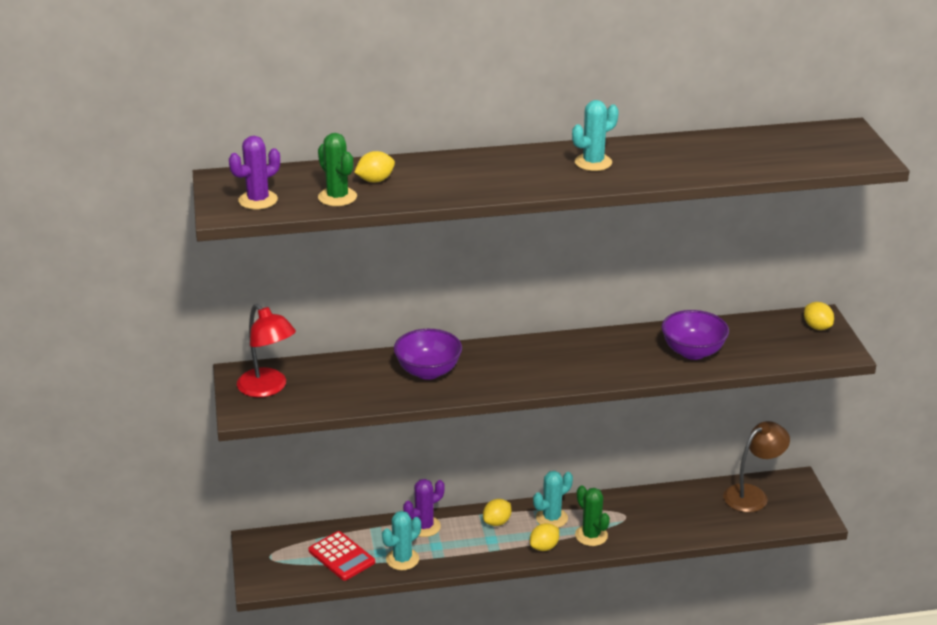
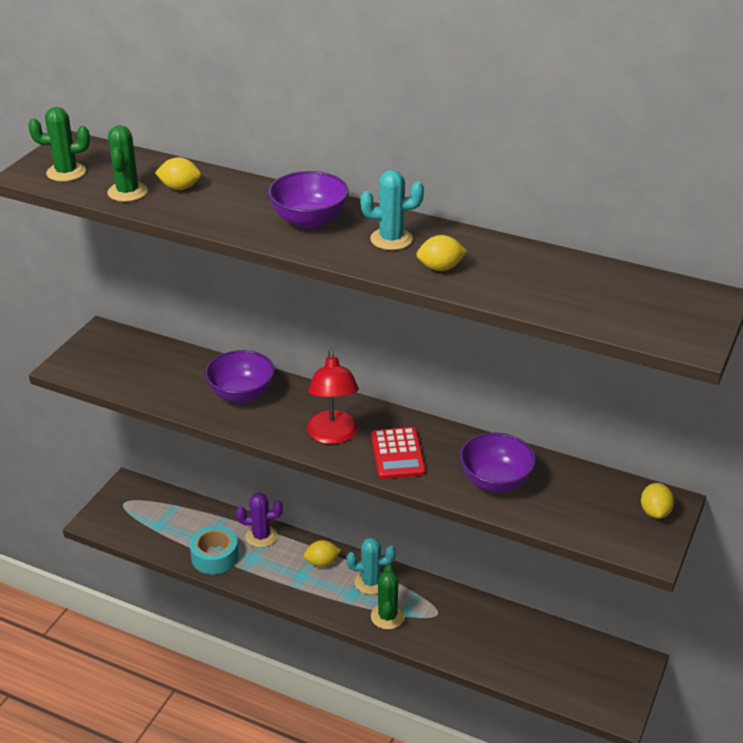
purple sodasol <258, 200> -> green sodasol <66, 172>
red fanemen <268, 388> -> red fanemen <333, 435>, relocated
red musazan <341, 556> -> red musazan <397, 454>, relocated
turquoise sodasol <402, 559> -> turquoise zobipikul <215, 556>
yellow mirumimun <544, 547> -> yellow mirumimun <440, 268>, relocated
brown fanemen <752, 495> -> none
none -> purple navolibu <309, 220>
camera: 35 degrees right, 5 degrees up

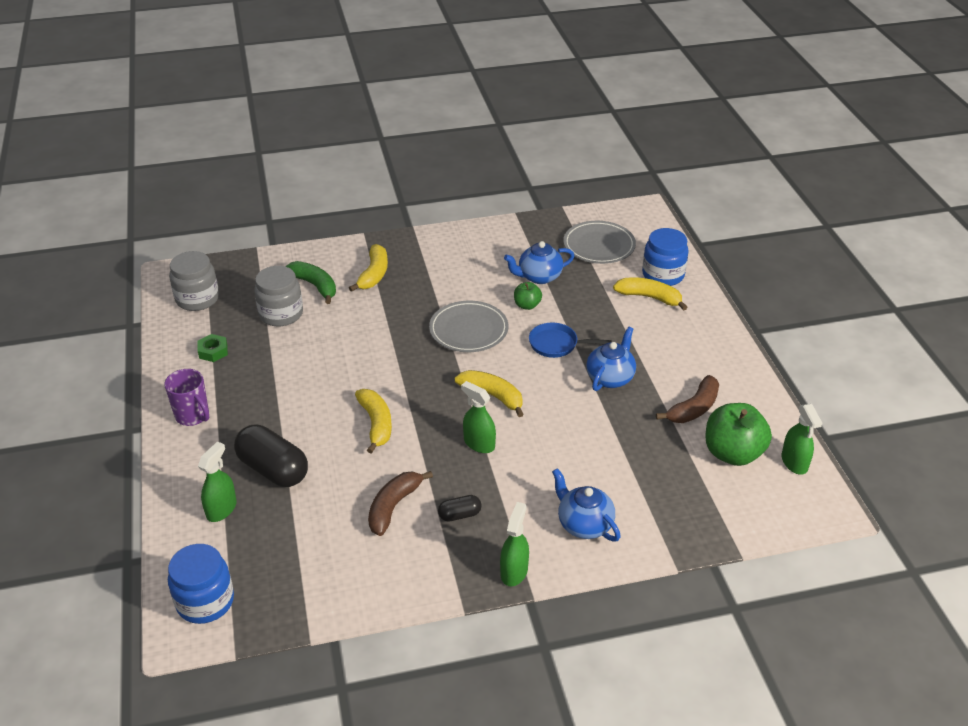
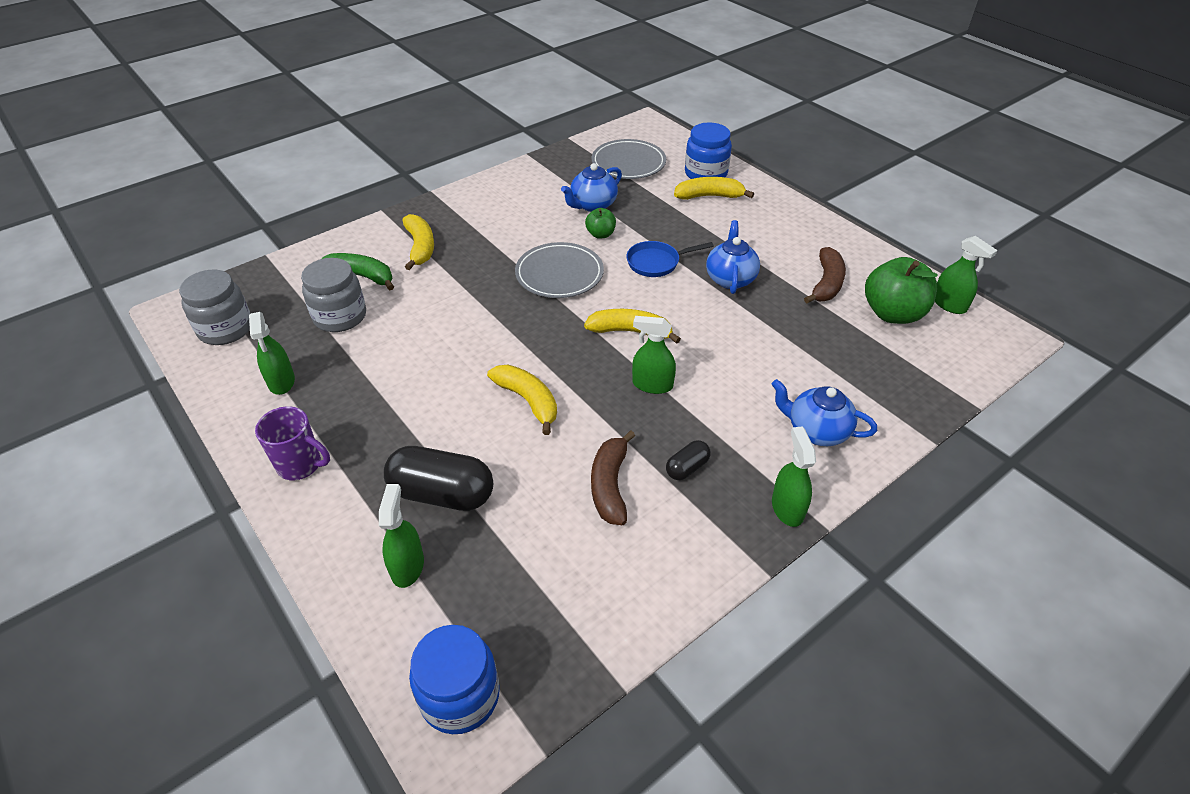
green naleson <213, 351> -> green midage <281, 381>
camera: 25 degrees left, 5 degrees up

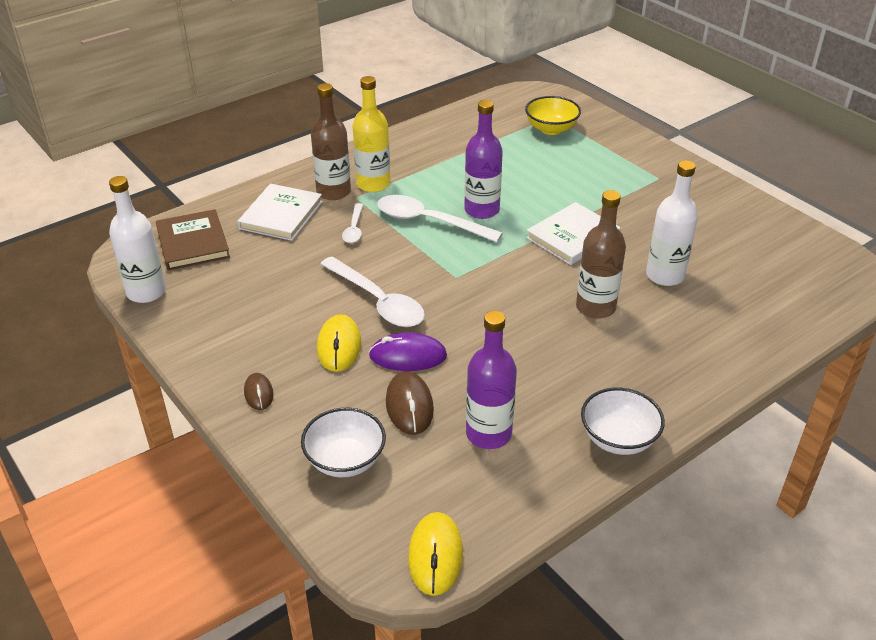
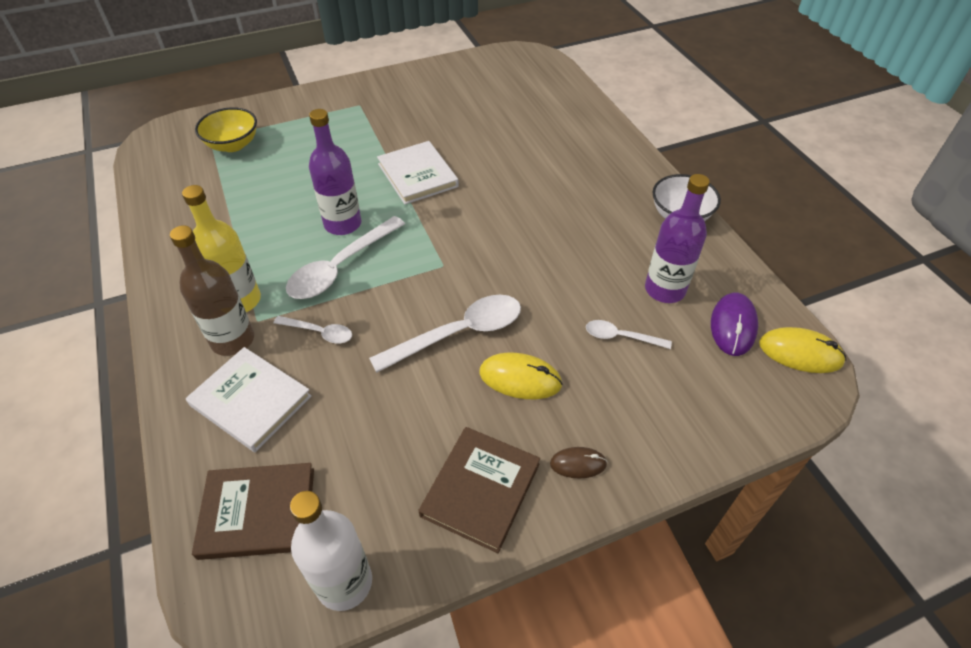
white navolibu <345, 460> -> none
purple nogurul <408, 356> -> purple nogurul <733, 326>, relocated
brown nogurul <409, 405> -> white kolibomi <620, 337>
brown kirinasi <595, 307> -> none
white kirinasi <665, 275> -> none
none -> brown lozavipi <480, 489>
camera: 75 degrees left, 10 degrees up

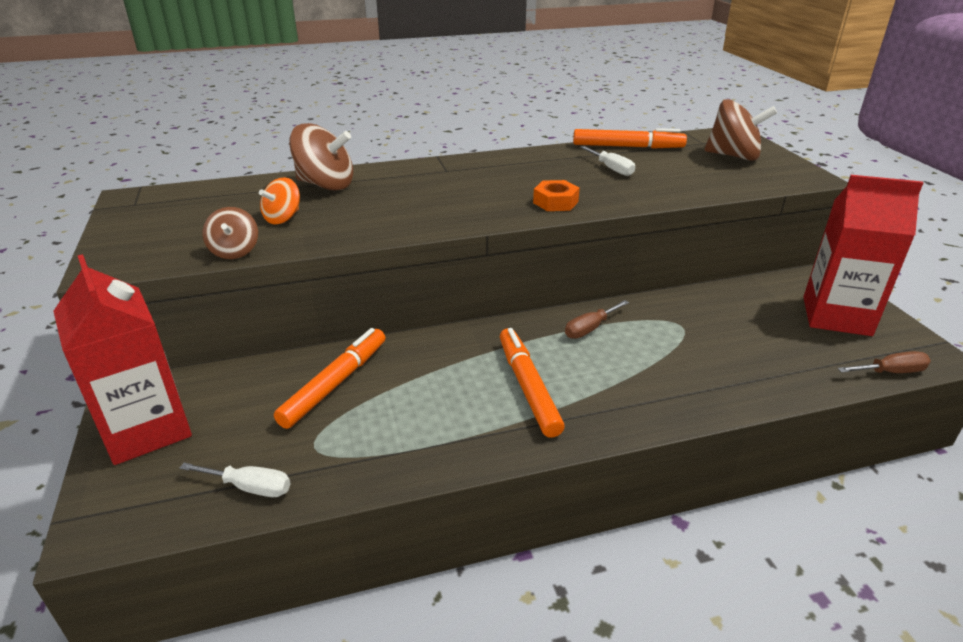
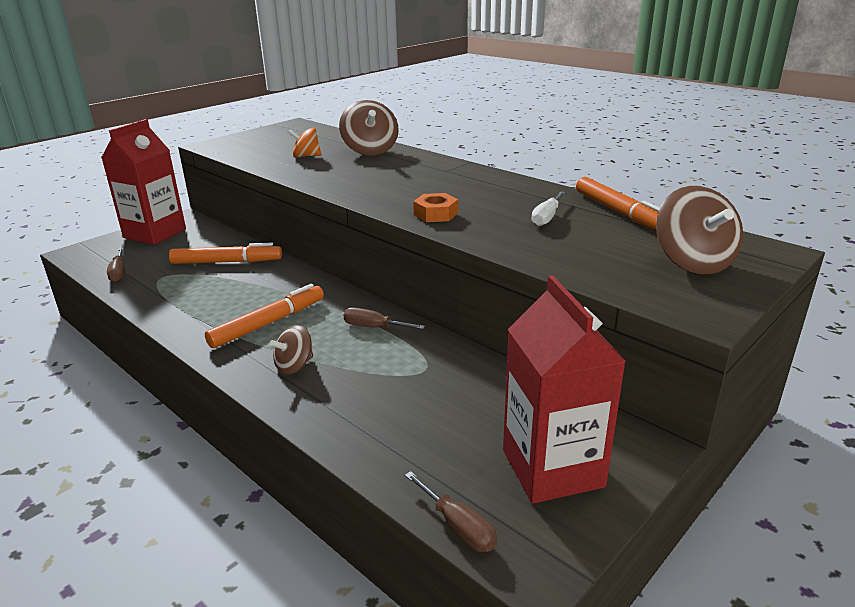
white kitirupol <250, 487> -> brown kitirupol <119, 273>
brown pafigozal <235, 251> -> brown pafigozal <294, 366>, relocated
camera: 60 degrees right, 5 degrees down

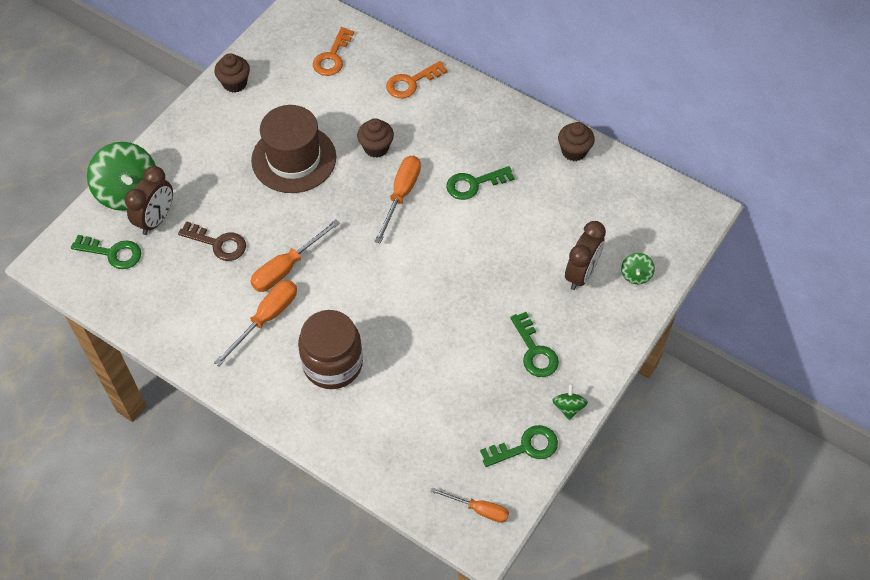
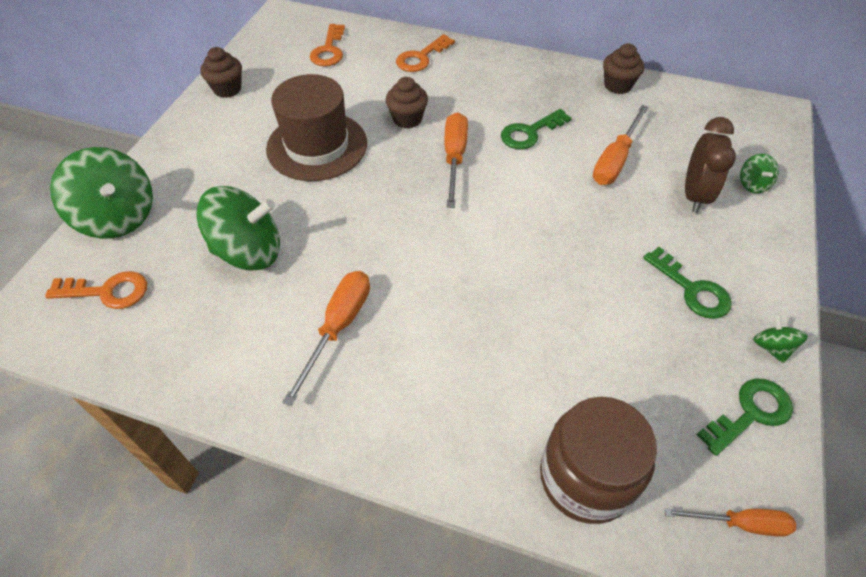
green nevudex <112, 253> -> orange nevudex <107, 291>
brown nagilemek <156, 219> -> none
brown nevudex <218, 243> -> green pafigozal <248, 251>
orange kitirupol <287, 267> -> orange kitirupol <615, 160>, relocated
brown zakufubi <332, 364> -> brown zakufubi <586, 478>, relocated
camera: 15 degrees left, 5 degrees down

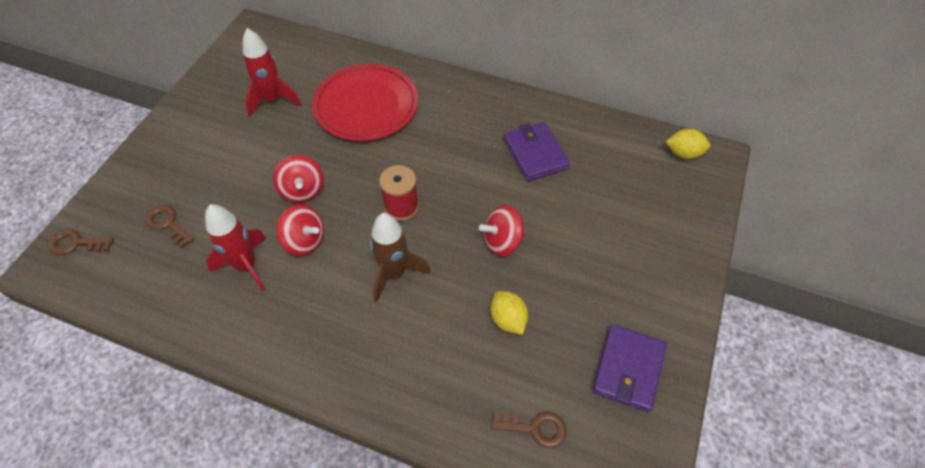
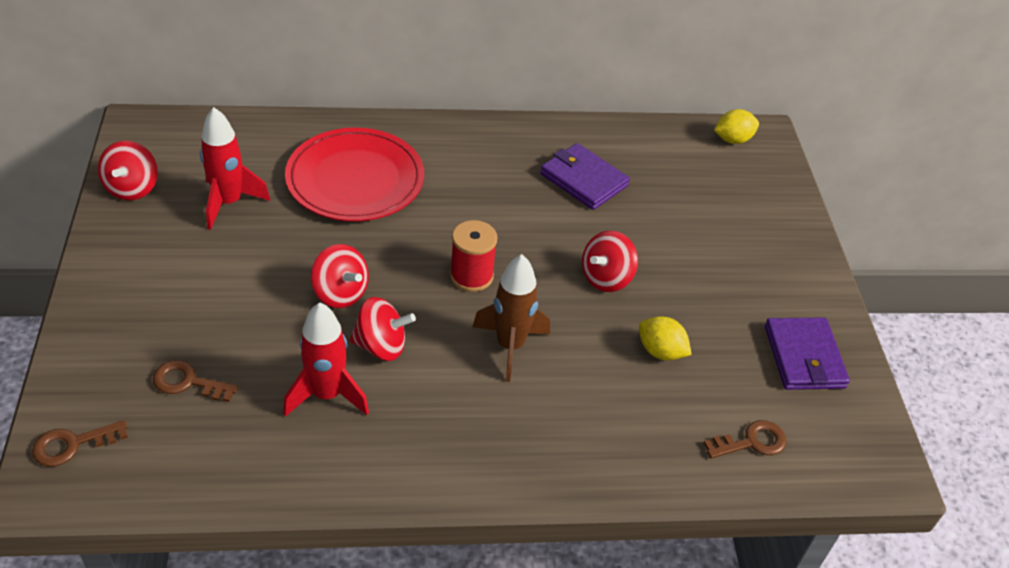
none -> red pafigozal <132, 188>
camera: 30 degrees left, 10 degrees down

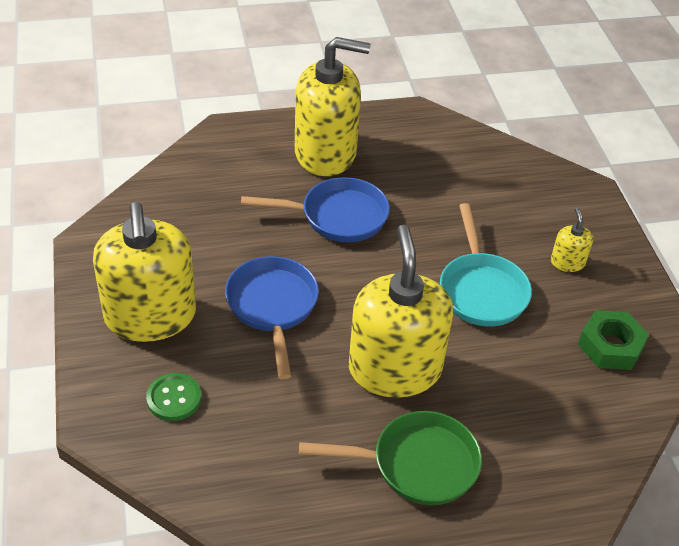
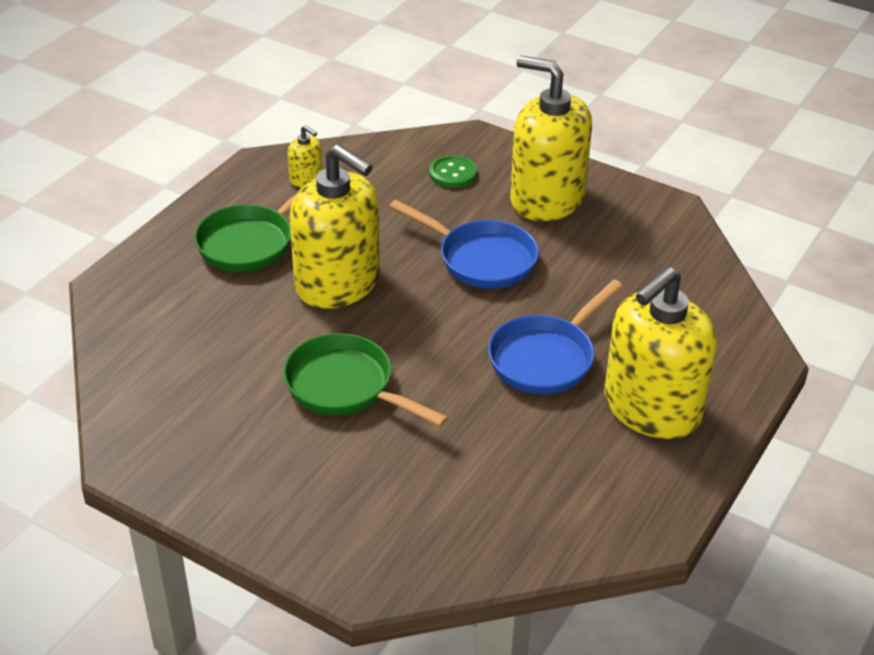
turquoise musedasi <481, 290> -> green musedasi <346, 387>
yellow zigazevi <567, 262> -> yellow zigazevi <306, 178>, relocated
green naleson <610, 346> -> none
camera: 135 degrees right, 5 degrees down

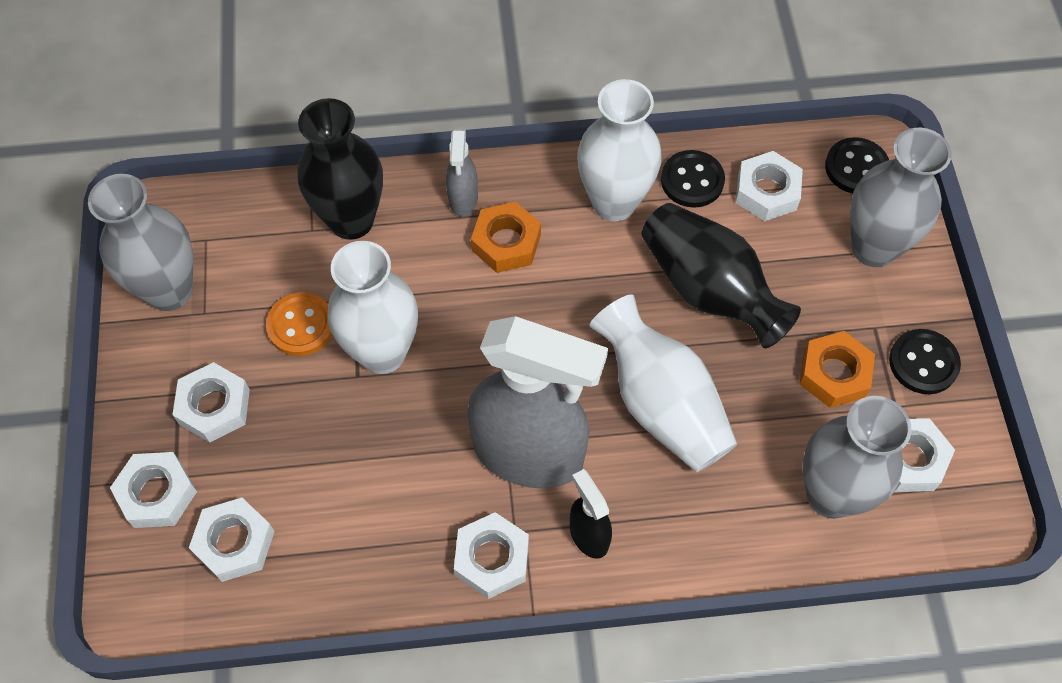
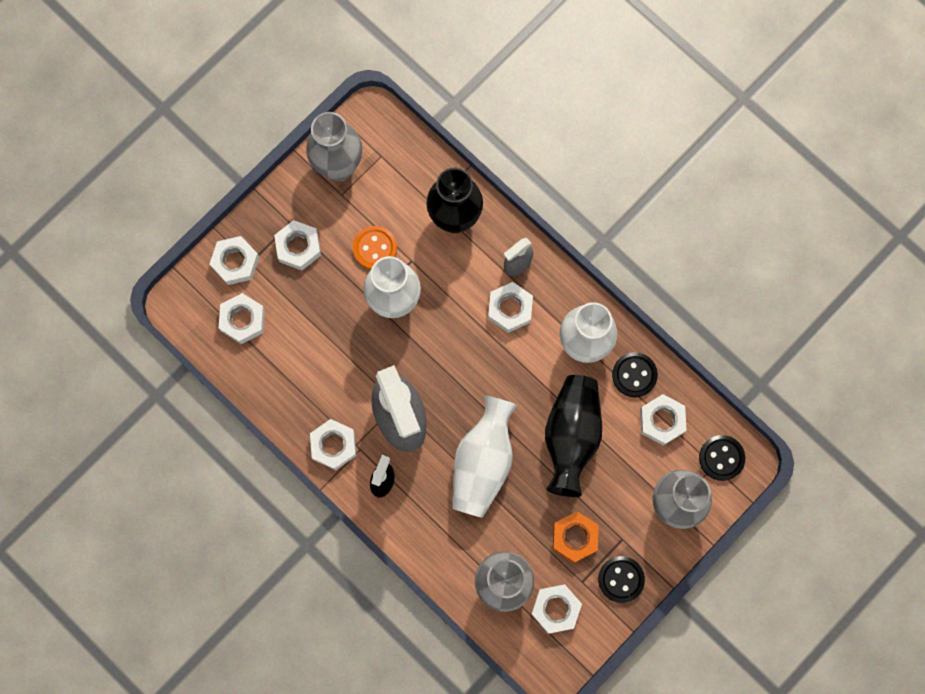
orange naleson <506, 243> -> white naleson <510, 309>
camera: 50 degrees right, 15 degrees up

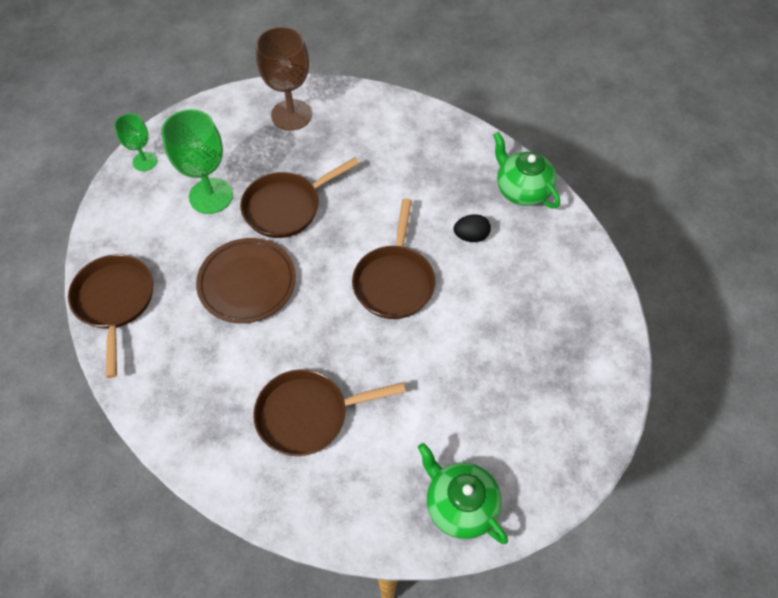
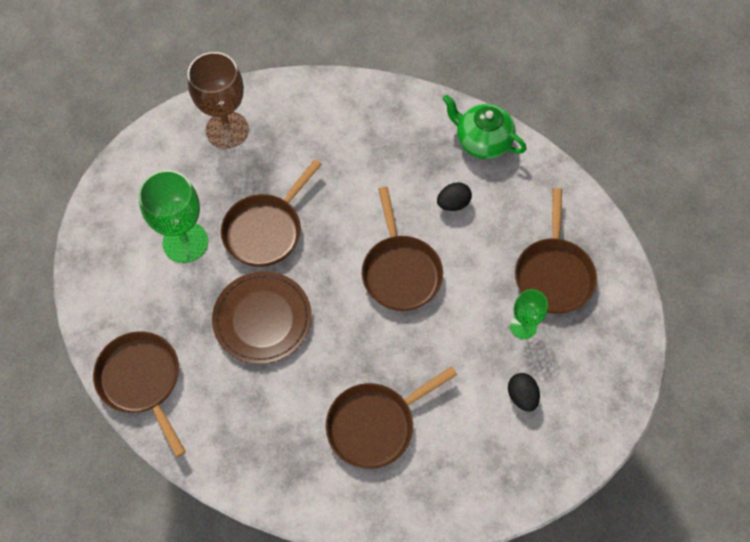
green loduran <145, 161> -> green loduran <523, 326>, relocated
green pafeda <460, 504> -> none
none -> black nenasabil <522, 396>
none -> brown musedasi <553, 274>
camera: 20 degrees left, 5 degrees up

